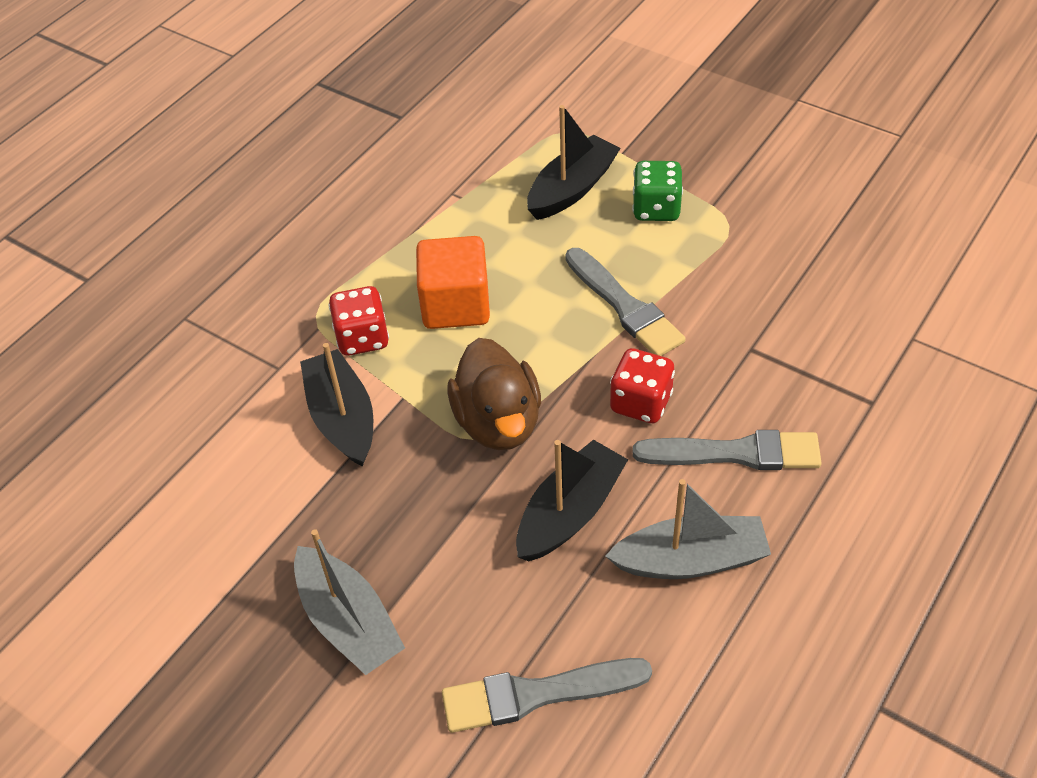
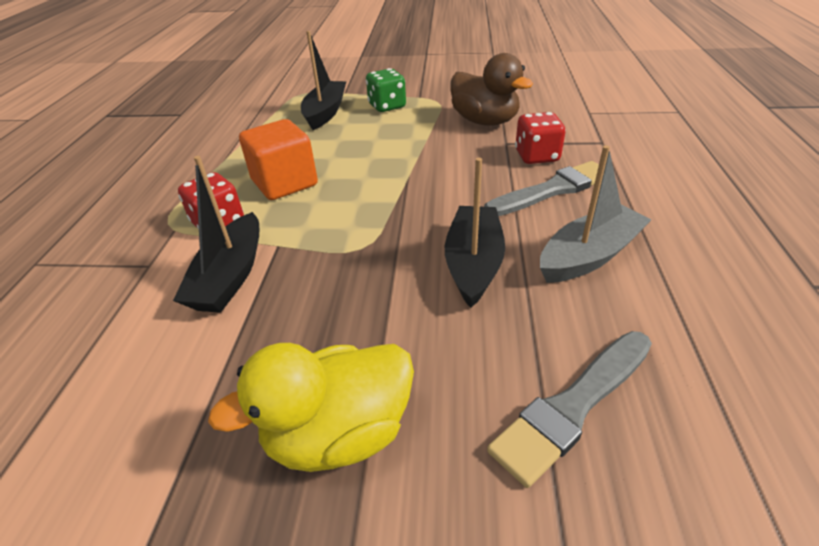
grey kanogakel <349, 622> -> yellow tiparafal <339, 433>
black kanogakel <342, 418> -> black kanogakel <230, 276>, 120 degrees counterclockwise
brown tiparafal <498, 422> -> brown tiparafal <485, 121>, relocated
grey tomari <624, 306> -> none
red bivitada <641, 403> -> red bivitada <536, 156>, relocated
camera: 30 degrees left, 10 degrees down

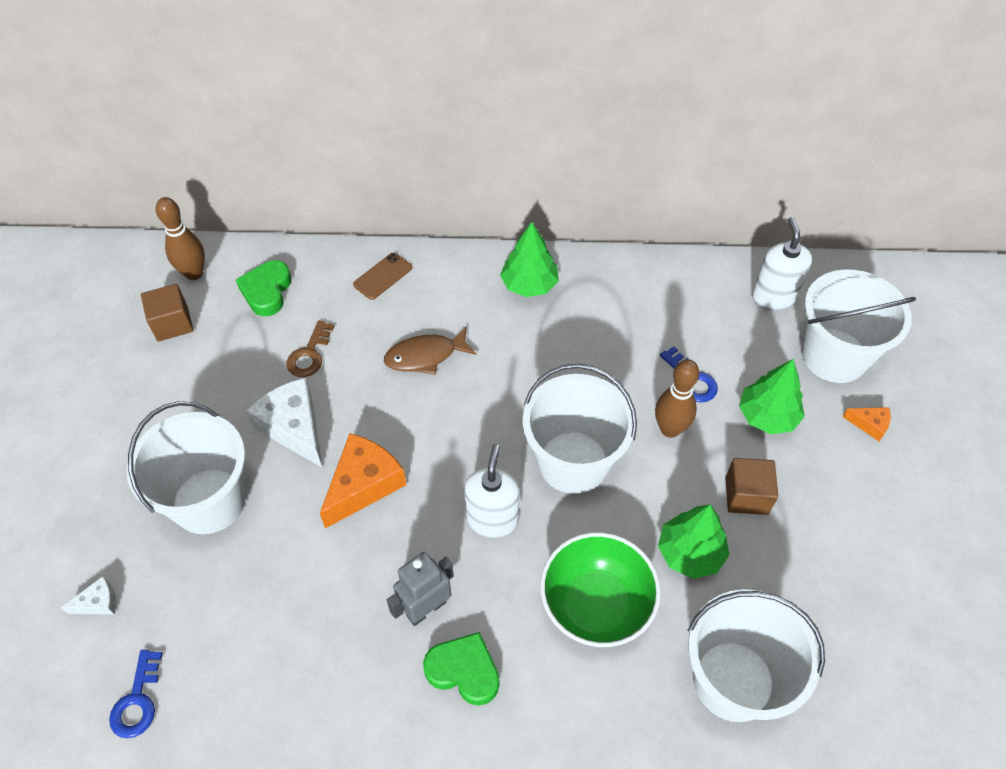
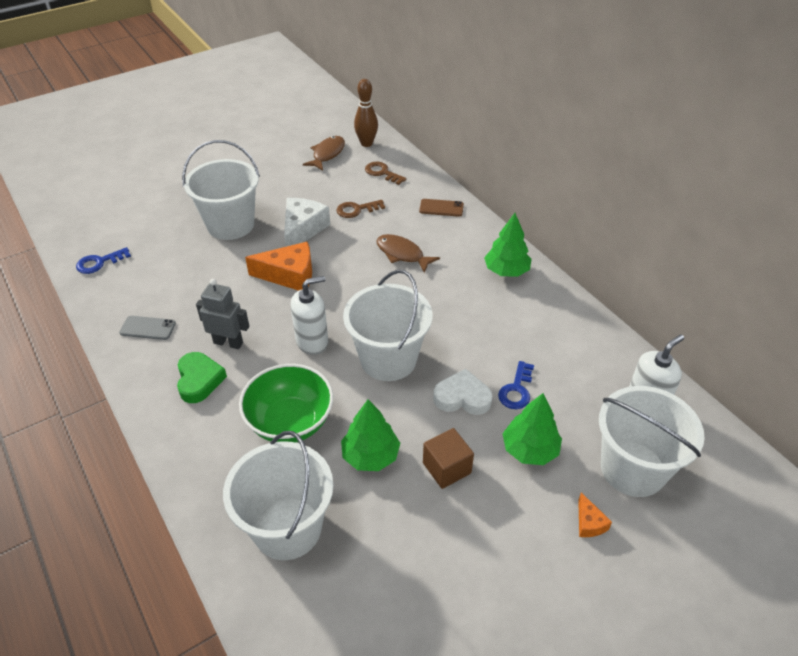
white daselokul <98, 602> -> none
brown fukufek <172, 323> -> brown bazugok <327, 154>
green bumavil <267, 291> -> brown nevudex <382, 173>
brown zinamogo <670, 429> -> white bumavil <462, 397>
none -> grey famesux <148, 328>
camera: 55 degrees right, 10 degrees down

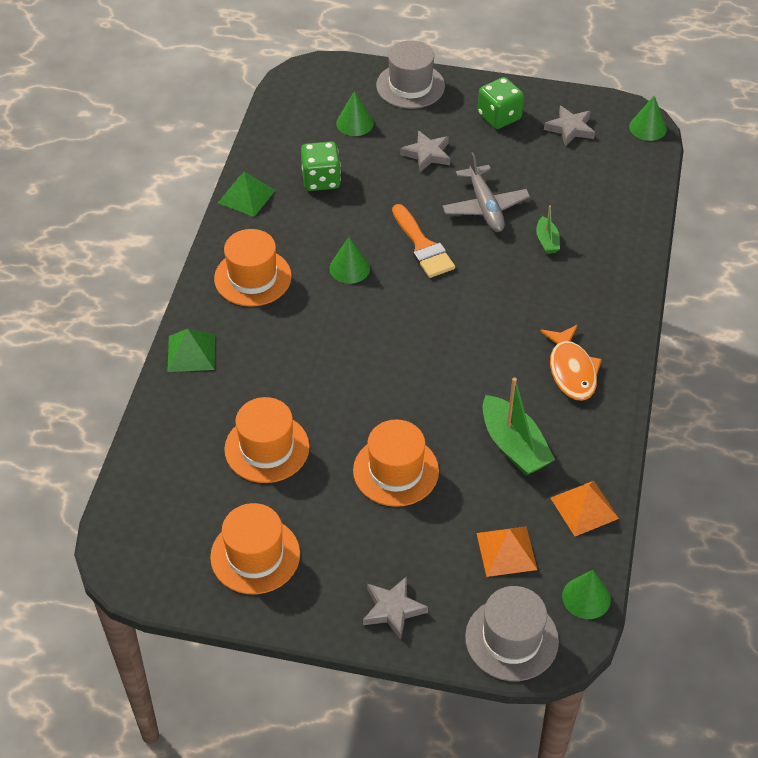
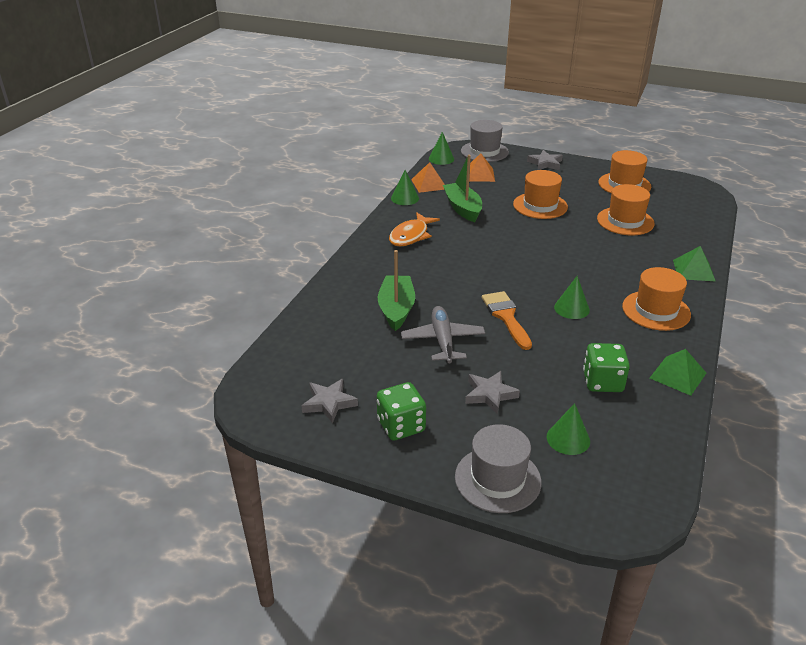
green kanogakel <547, 241> -> green kanogakel <396, 309>, x1.92
orange bazugok <571, 370> -> orange bazugok <411, 236>, 150 degrees counterclockwise
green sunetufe <647, 127> -> green sunetufe <405, 198>, relocated
camera: 170 degrees left, 15 degrees down

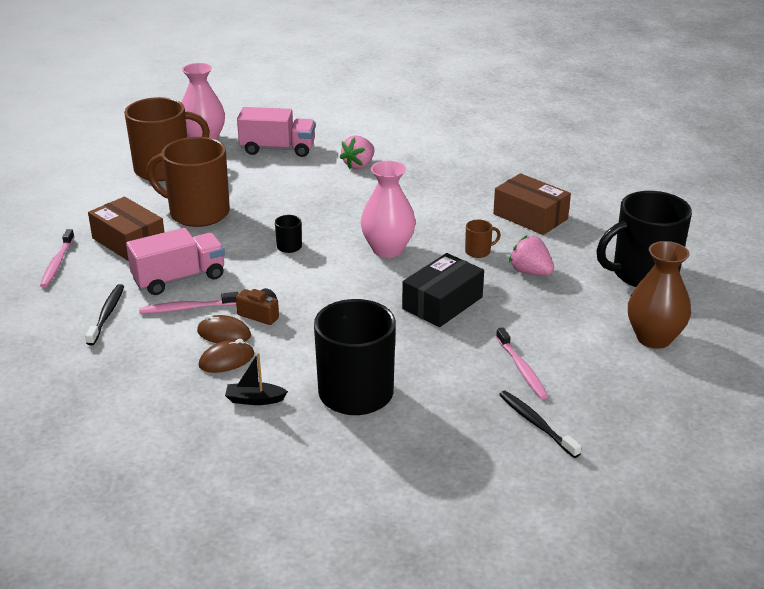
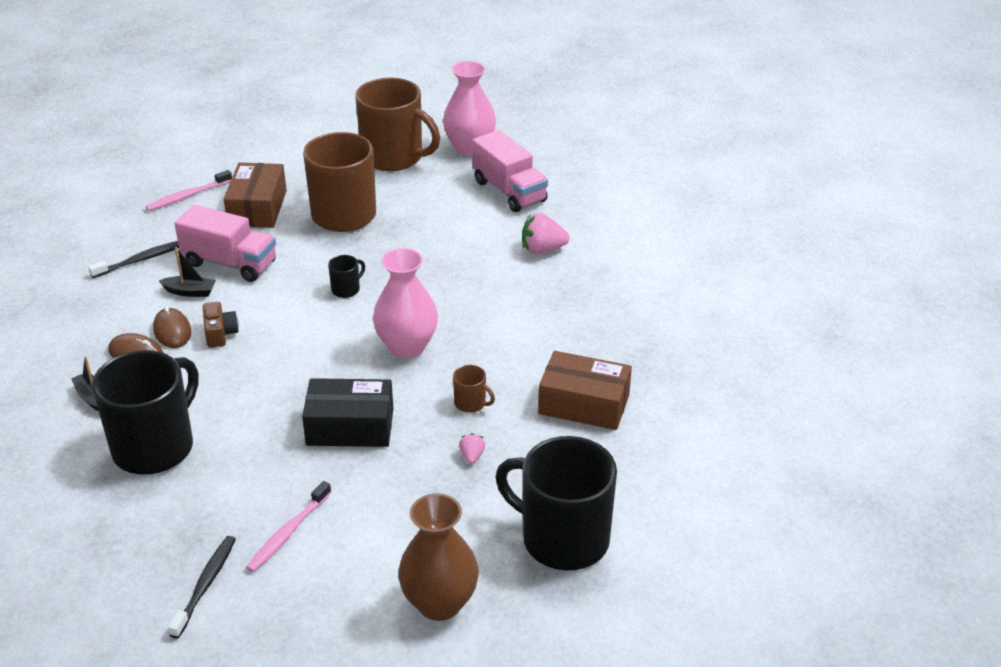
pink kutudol <187, 308> -> black kanogakel <190, 292>
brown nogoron <530, 216> -> brown nogoron <584, 404>, 75 degrees counterclockwise
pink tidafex <530, 272> -> pink tidafex <472, 456>, x0.53
camera: 50 degrees right, 5 degrees up

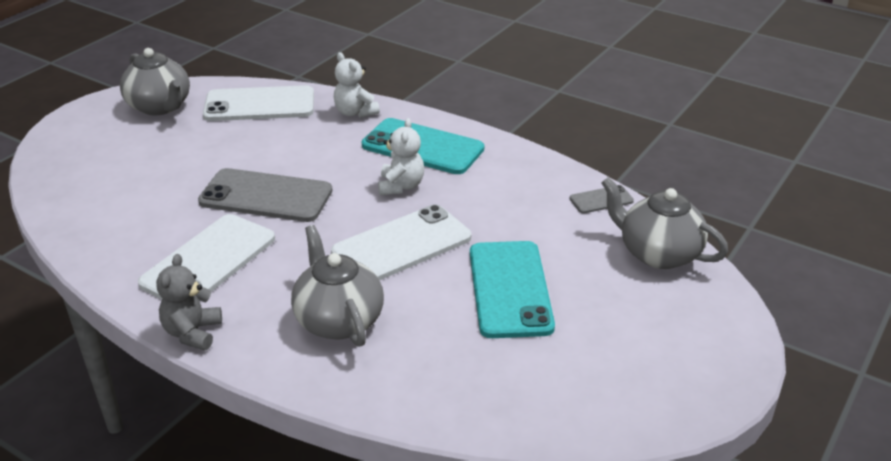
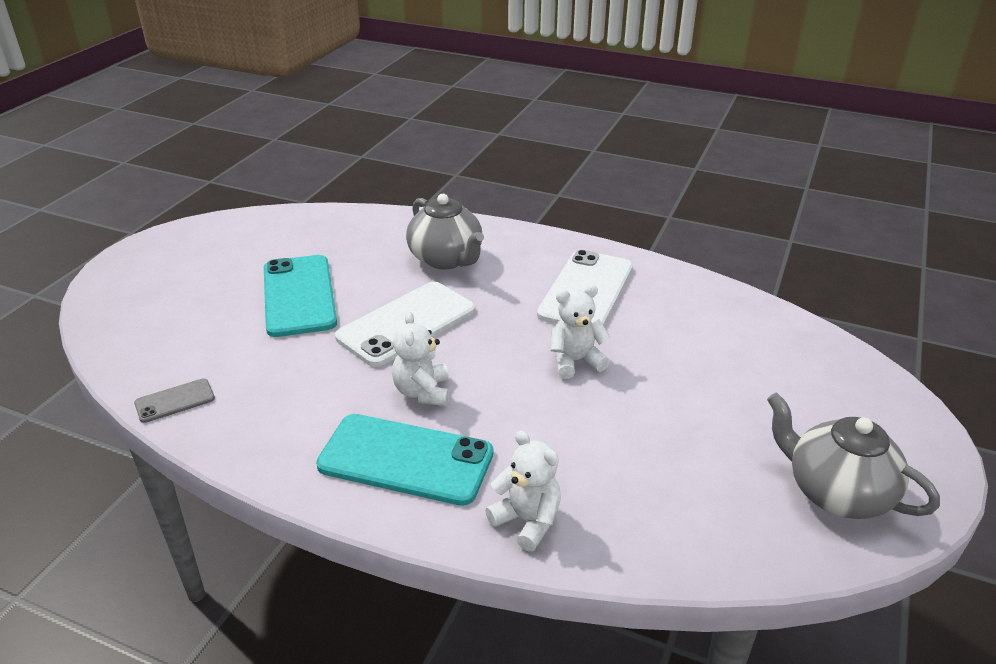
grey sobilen <192, 333> -> none
grey famesux <266, 196> -> white sobilen <575, 361>
white famesux <259, 105> -> none
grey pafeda <658, 253> -> none
camera: 170 degrees right, 0 degrees up

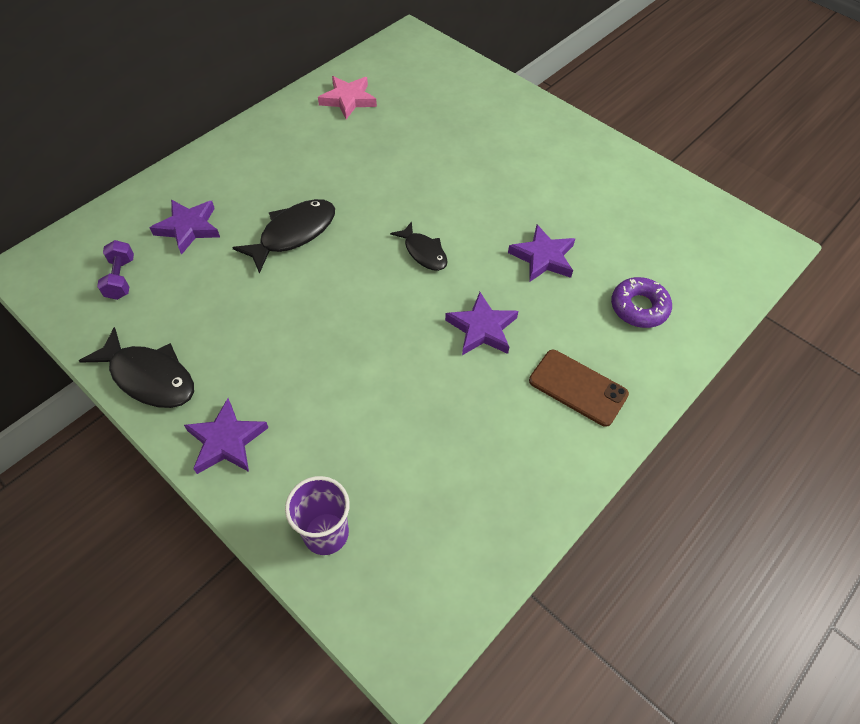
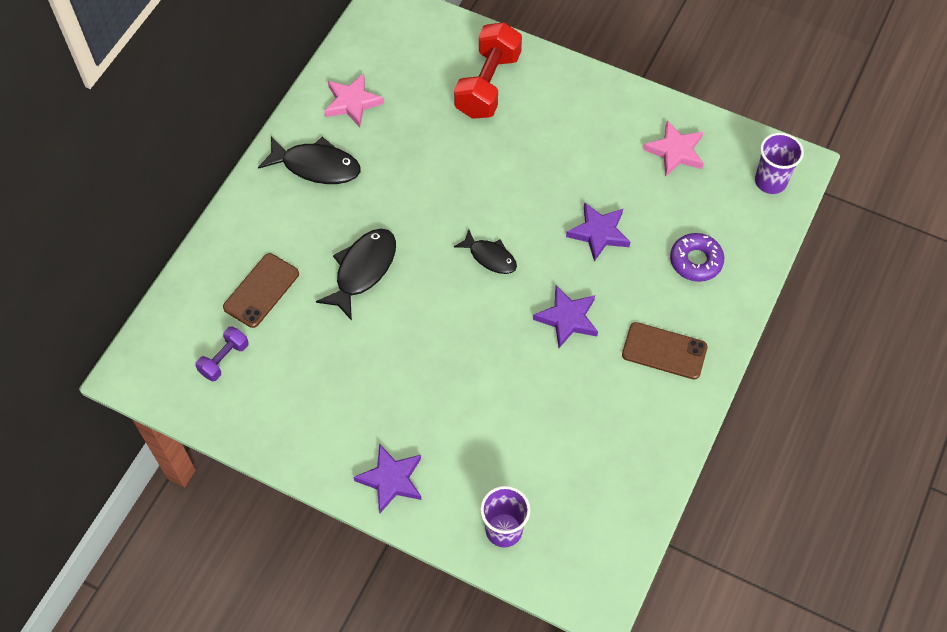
black bazugok <149, 377> -> black bazugok <316, 166>, relocated
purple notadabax <121, 278> -> purple notadabax <224, 359>, 60 degrees clockwise
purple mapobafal <188, 228> -> brown famesux <261, 290>
none -> red notadabax <488, 85>
none -> pink mapobafal <675, 151>
none -> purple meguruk <770, 181>
camera: 15 degrees left, 5 degrees up

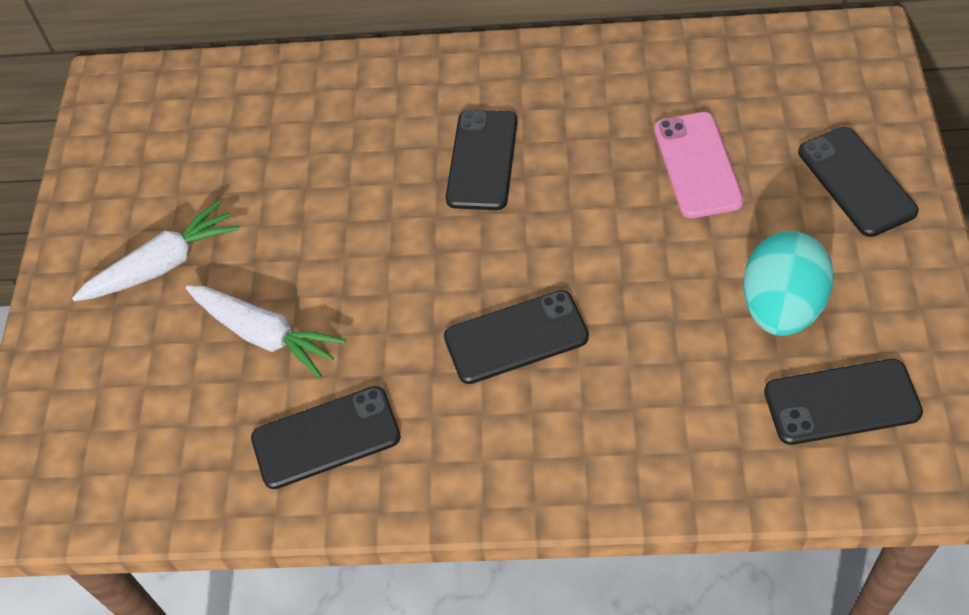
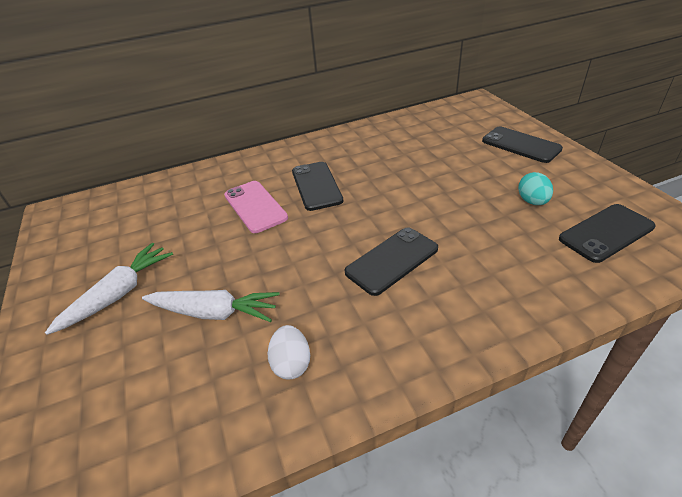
black famesux <326, 438> -> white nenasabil <291, 363>
pink famesux <697, 165> -> pink famesux <255, 206>, relocated
turquoise nenasabil <781, 307> -> turquoise nenasabil <532, 201>, x0.57
camera: 25 degrees left, 15 degrees down

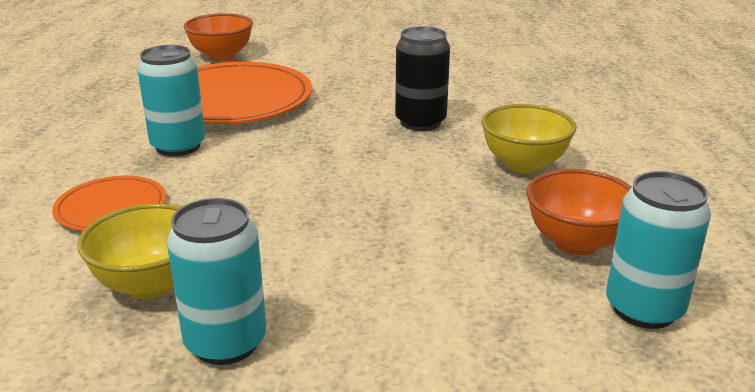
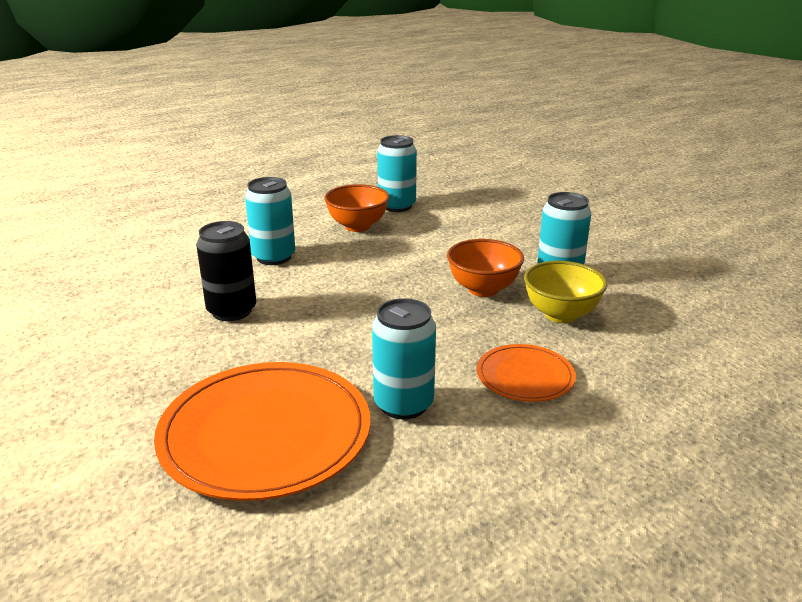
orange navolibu <221, 56> -> orange navolibu <483, 289>, relocated
yellow navolibu <524, 164> -> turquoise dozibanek <273, 257>
camera: 125 degrees left, 0 degrees up

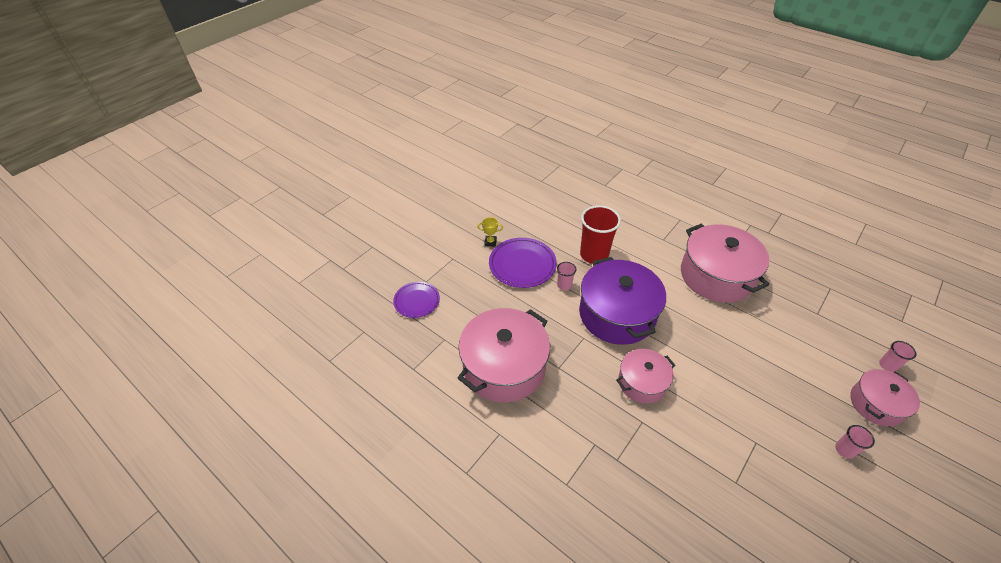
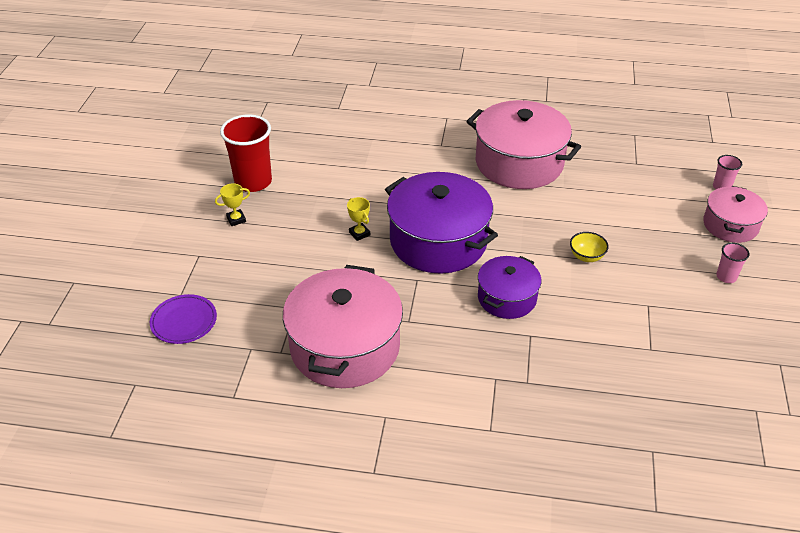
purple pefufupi <522, 265> -> none
pink meguruk <564, 285> -> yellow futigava <359, 233>
red meguruk <594, 255> -> red meguruk <253, 182>, relocated
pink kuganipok <642, 382> -> purple kuganipok <507, 298>
none -> yellow navolibu <586, 256>
camera: 30 degrees left, 5 degrees down

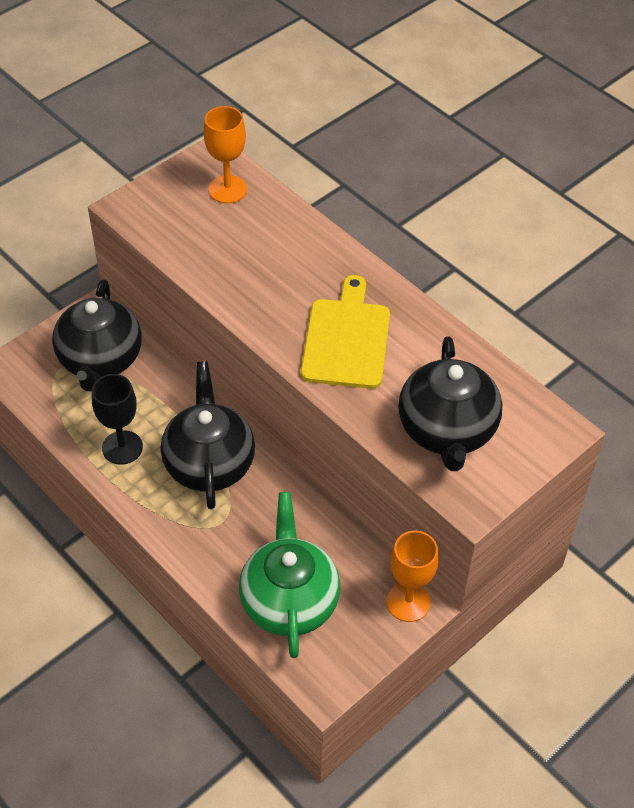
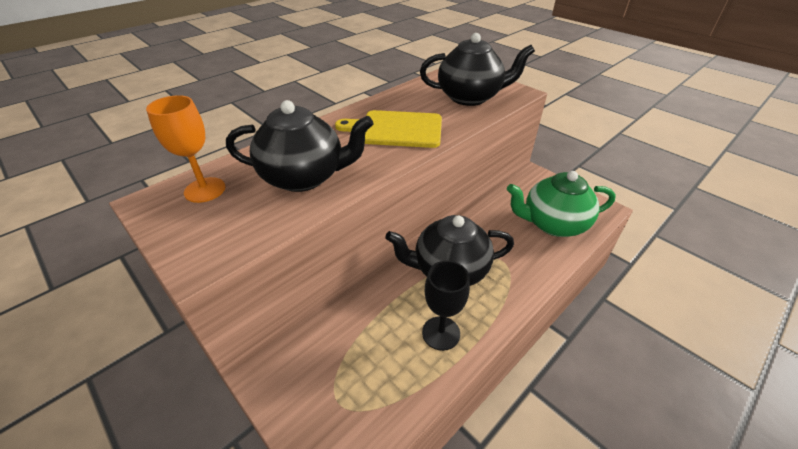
black pafeda <100, 361> -> black pafeda <304, 177>, relocated
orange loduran <408, 602> -> none
camera: 90 degrees left, 10 degrees down

